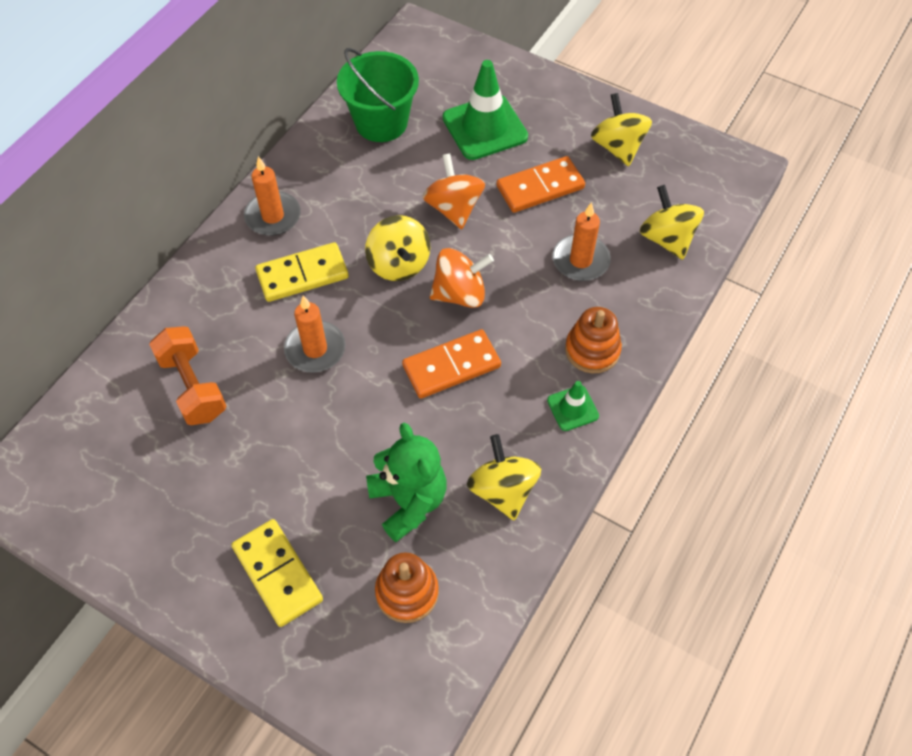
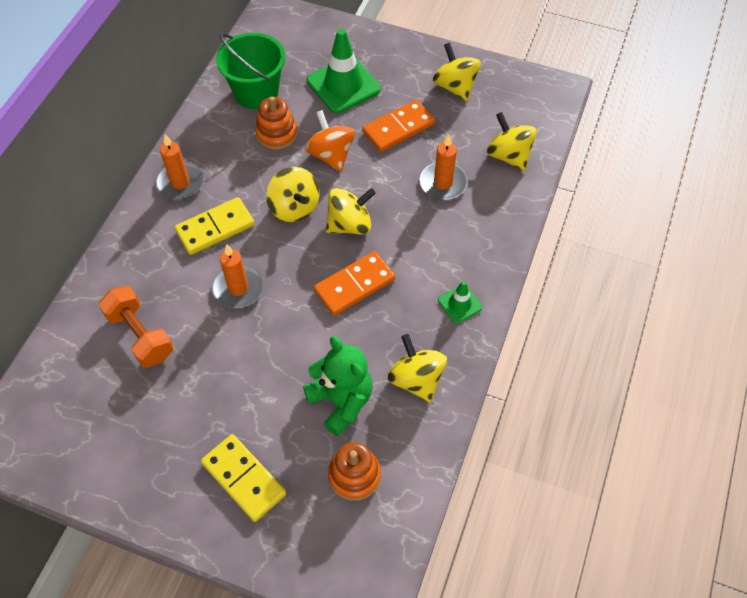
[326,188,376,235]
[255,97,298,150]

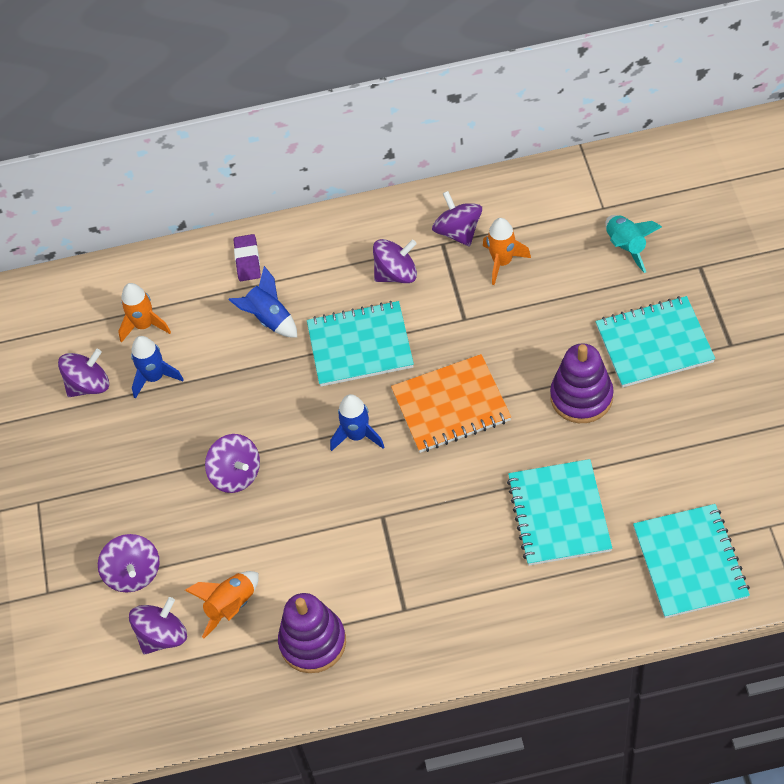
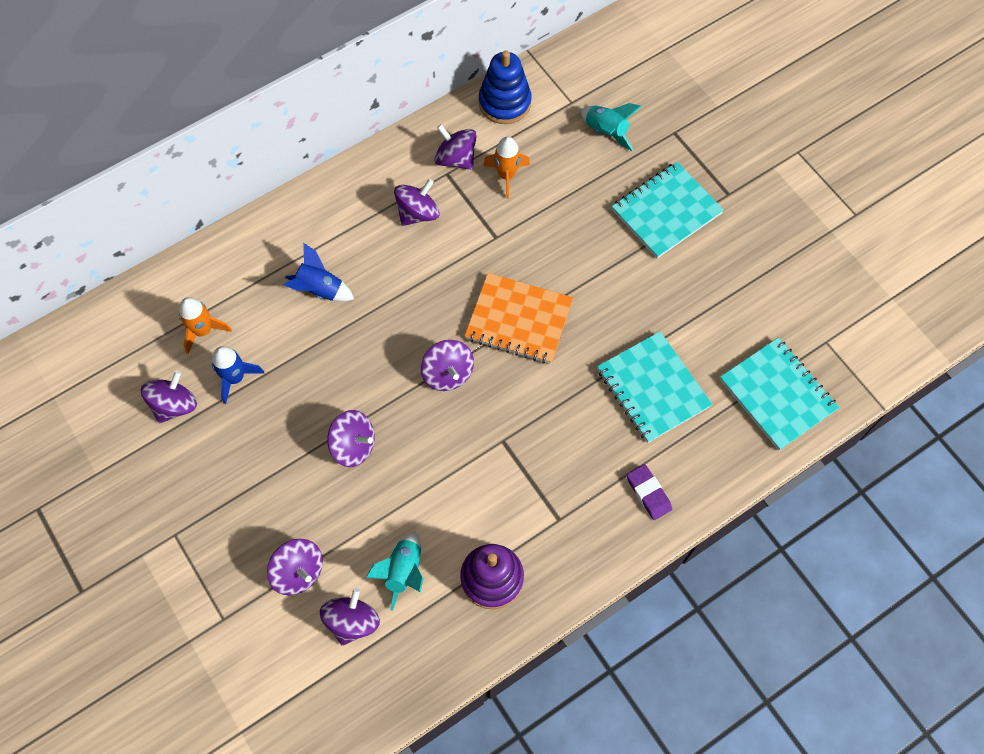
[366,531,423,611]
[627,464,672,520]
[307,301,414,387] (first image)
[421,340,474,391]
[465,273,573,364]
[550,343,614,423] (first image)
[479,50,532,124]

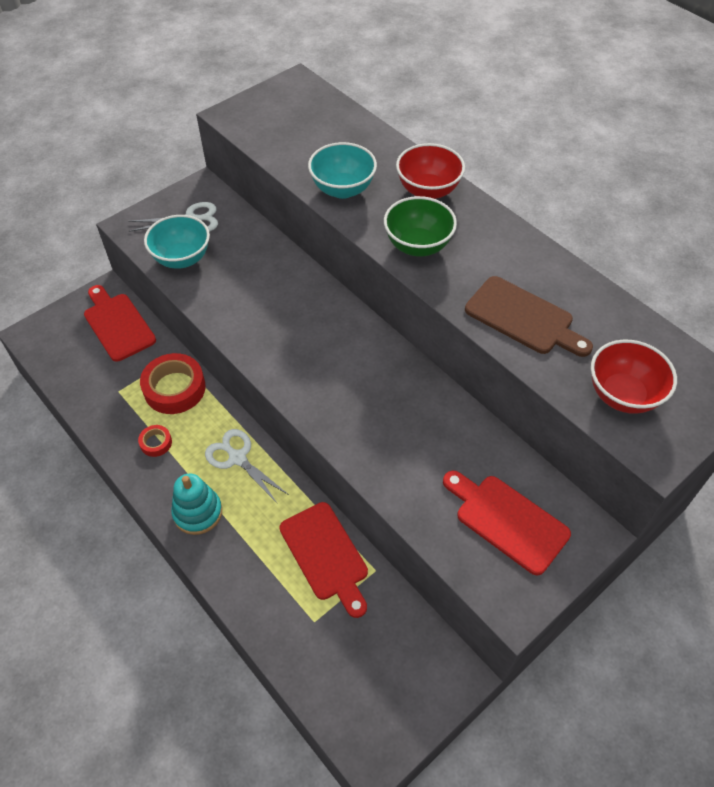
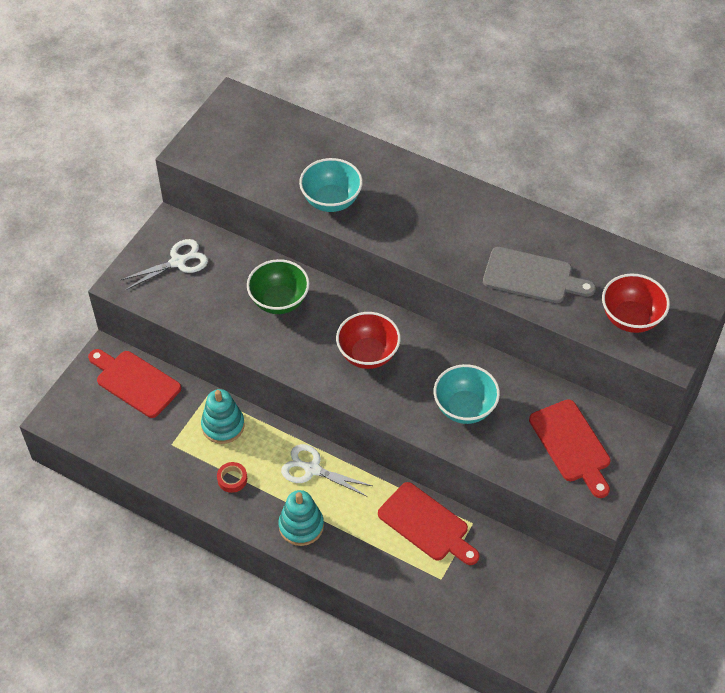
[201,389,245,444]
[434,364,500,424]
[247,259,310,314]
[336,312,401,369]
[529,400,611,498]
[483,247,596,303]

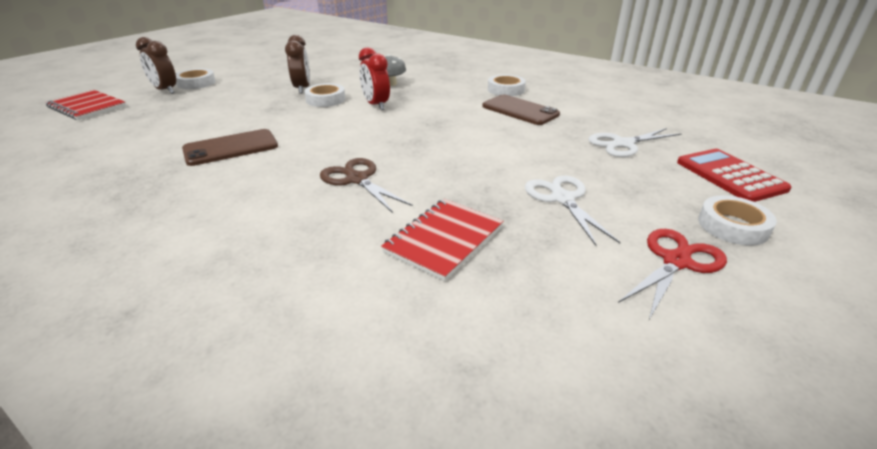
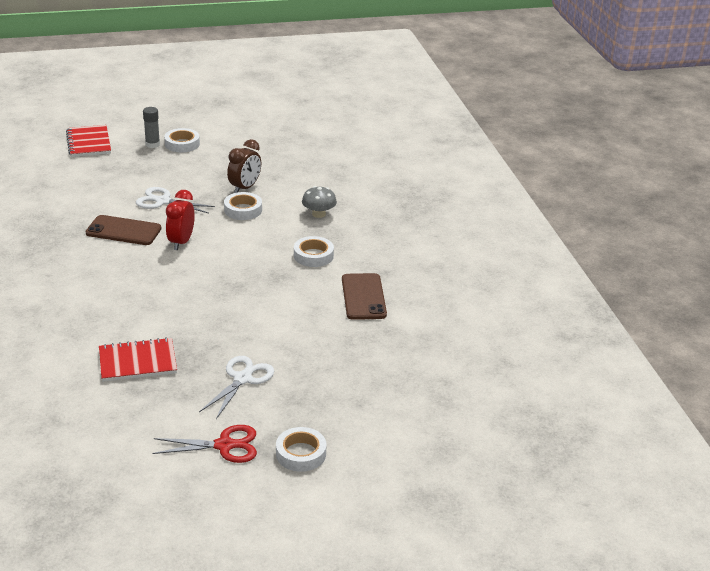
[143,107,160,148]
[320,158,413,213] (first image)
[166,190,195,250]
[294,236,334,267]
[136,187,215,213]
[677,149,792,202] (first image)

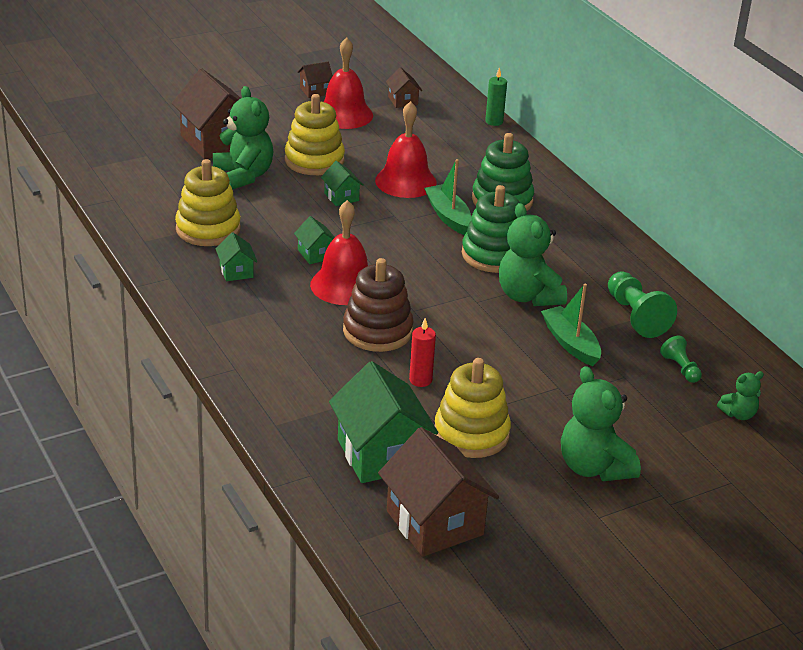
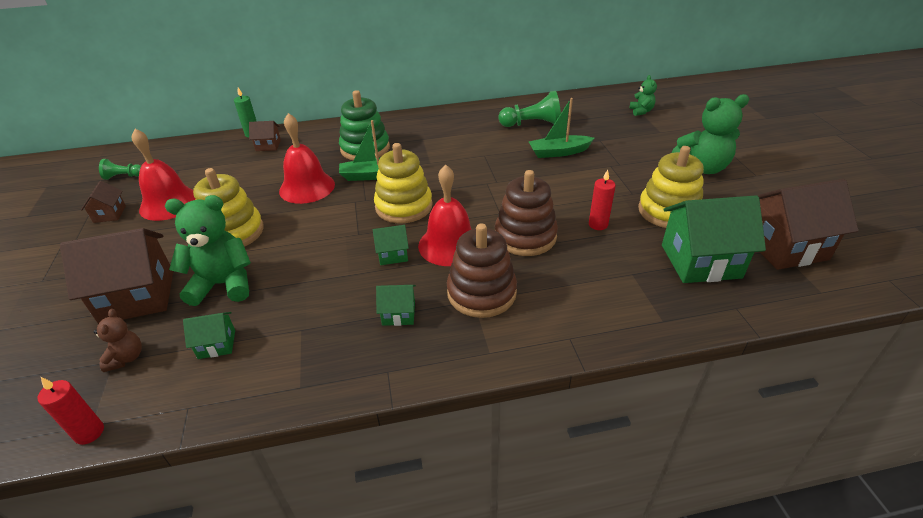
[374,143,432,223]
[183,312,235,359]
[249,121,281,151]
[462,185,520,273] (first image)
[499,203,567,306] (first image)
[99,159,141,180]
[37,377,104,445]
[94,309,142,372]
[447,223,517,318]

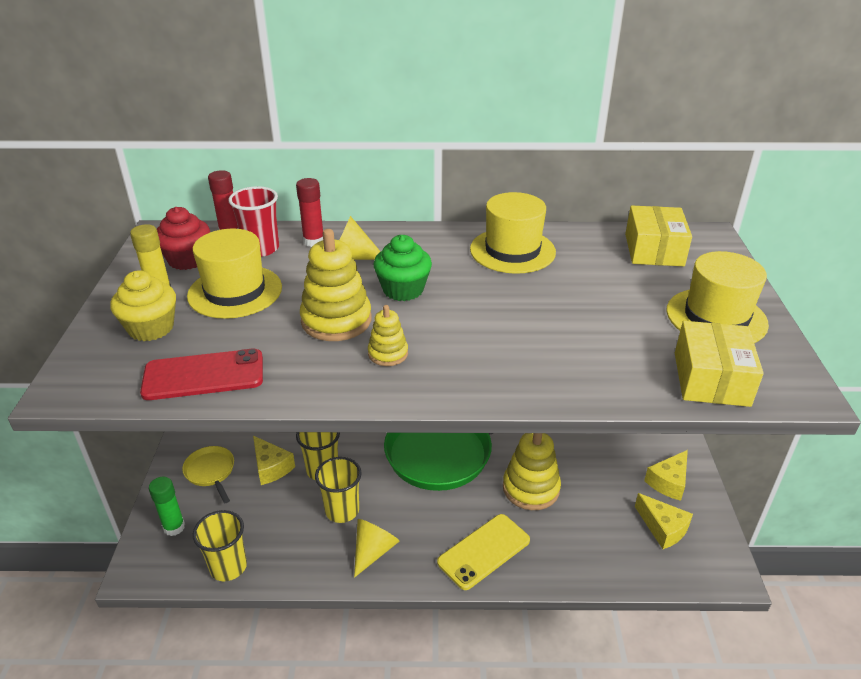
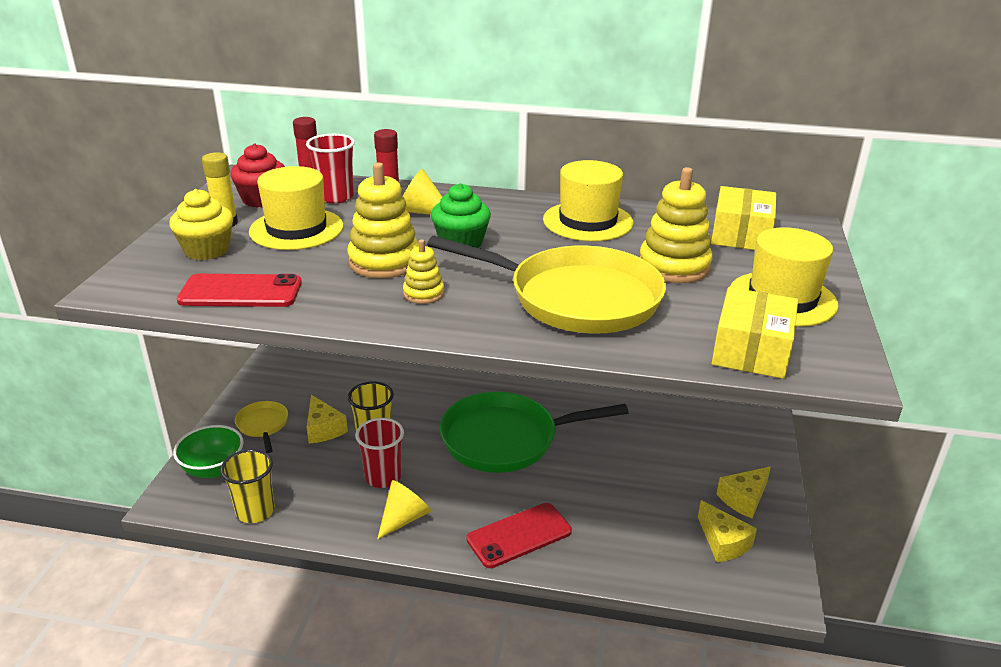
[173,425,244,478]
[355,418,404,488]
[467,503,572,568]
[640,167,713,283]
[427,236,666,334]

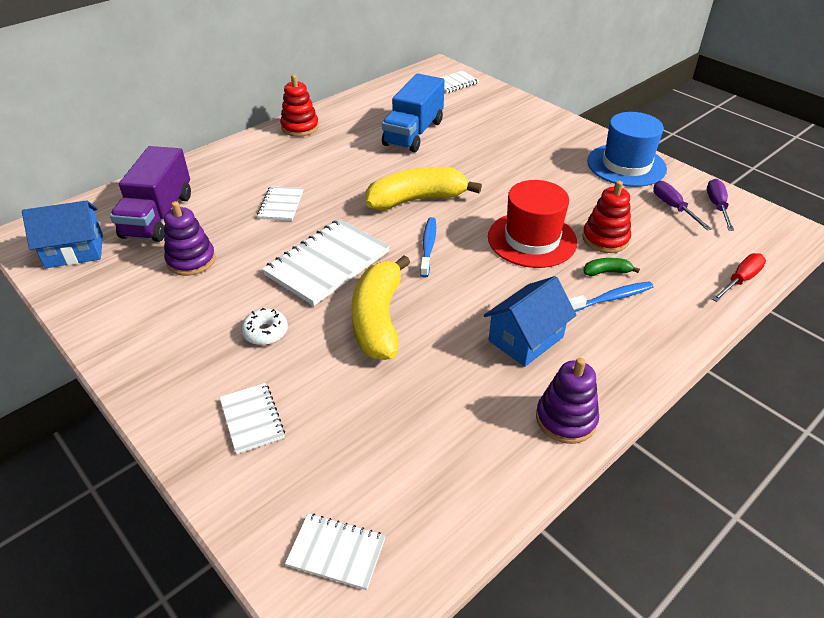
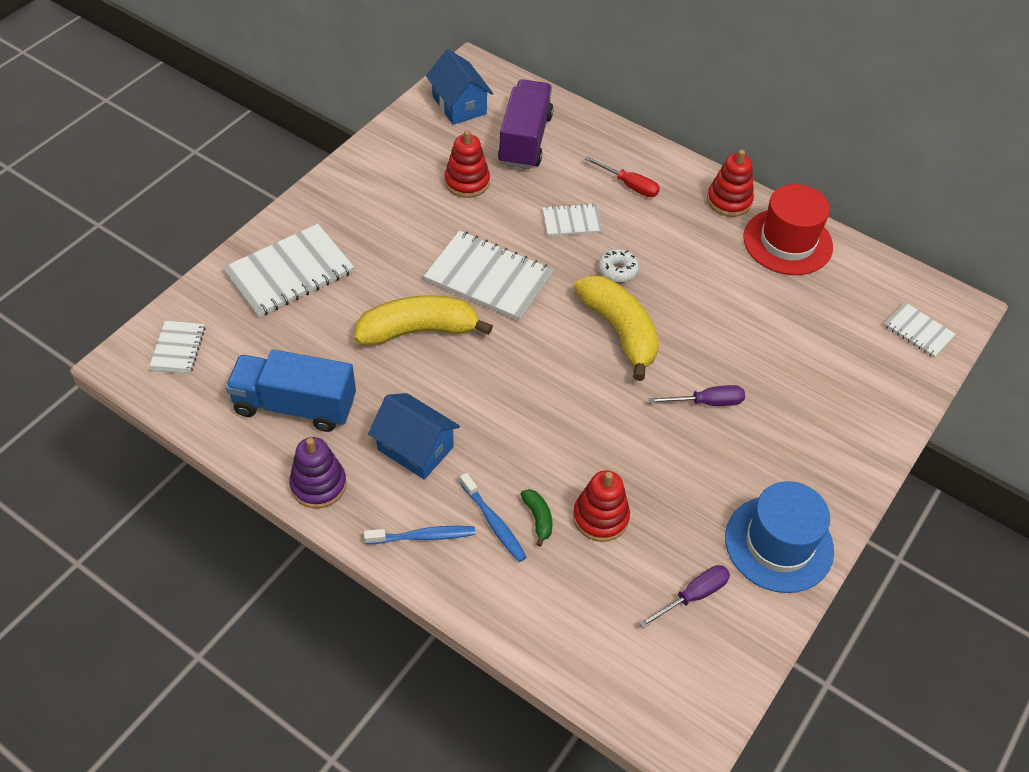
[498,79,553,169]
[444,130,490,198]
[223,224,354,317]
[598,249,639,283]
[225,349,356,432]
[364,526,475,544]
[743,184,833,275]
[648,385,745,406]
[585,156,660,197]

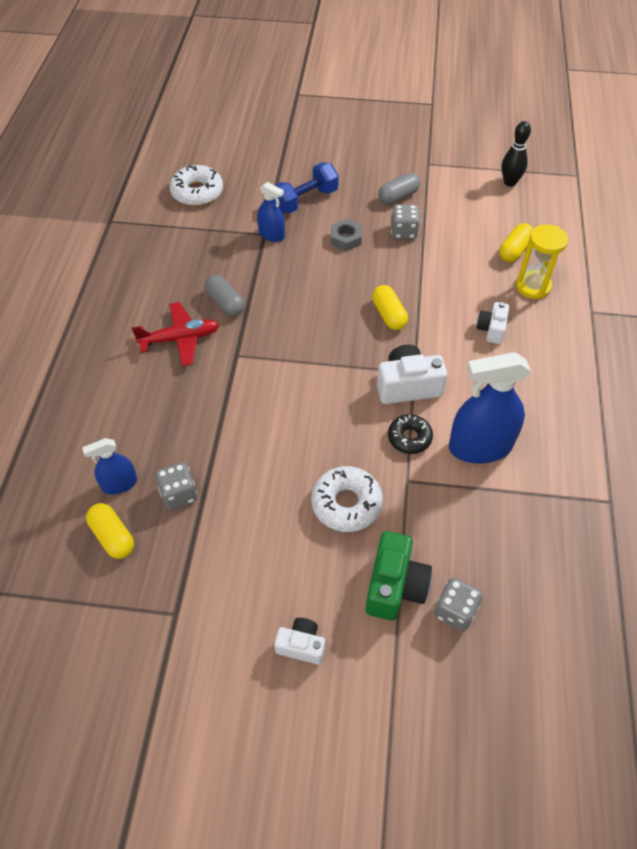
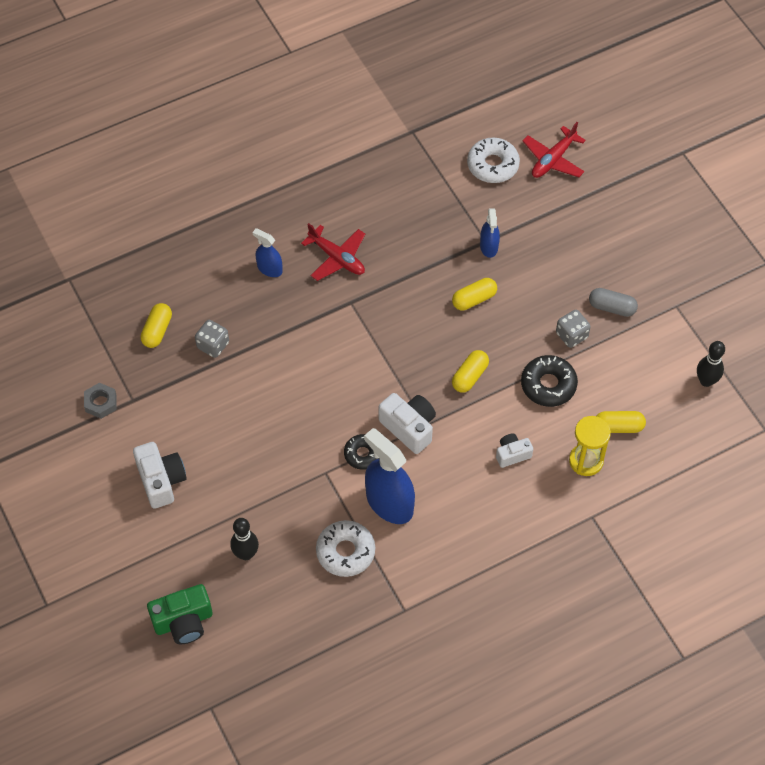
[252,228,283,277]
[205,275,245,316] (first image)
[274,163,339,214] (first image)
[133,442,187,509]
[316,520,375,577]
[84,382,116,419]
[147,584,213,645]
[230,518,259,560]
[452,278,497,311]
[521,355,578,407]
[522,122,586,178]

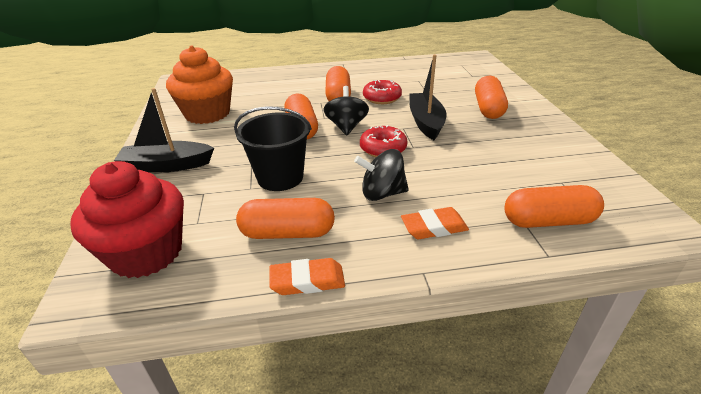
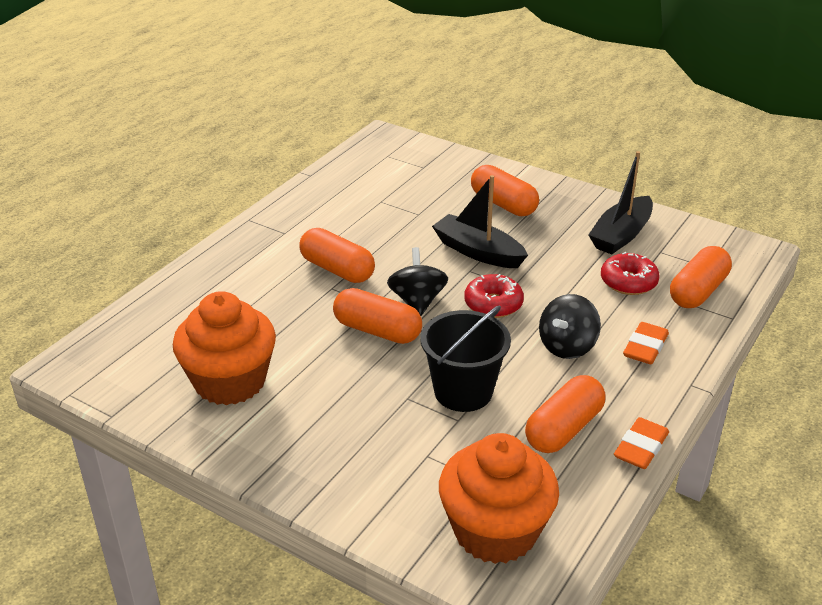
[439,433,559,564]
[588,151,653,254]
[387,247,448,316]
[601,252,660,295]

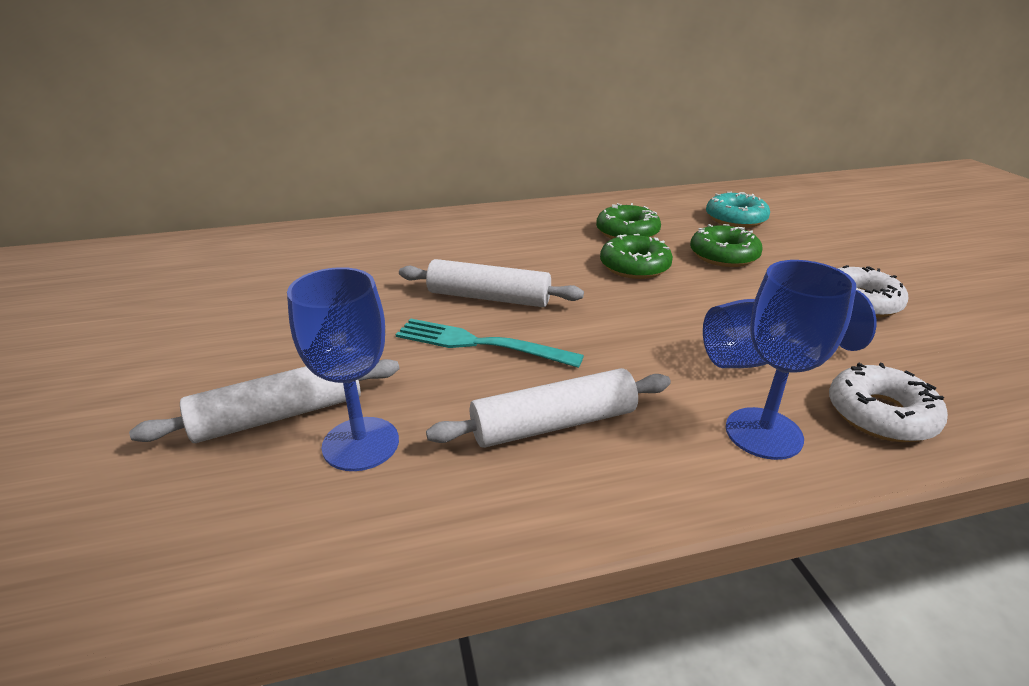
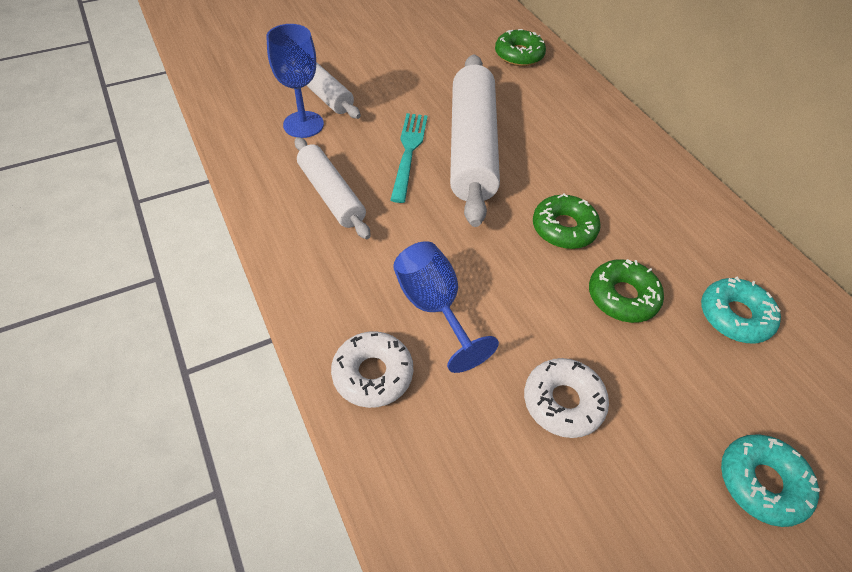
[450,54,500,227]
[495,29,546,66]
[726,260,856,460] (first image)
[721,435,820,527]

